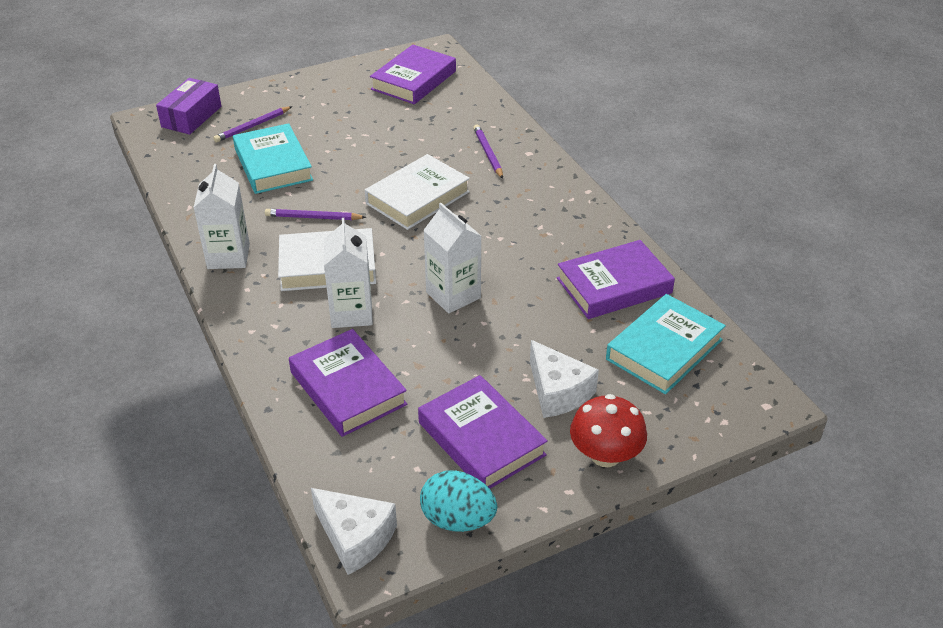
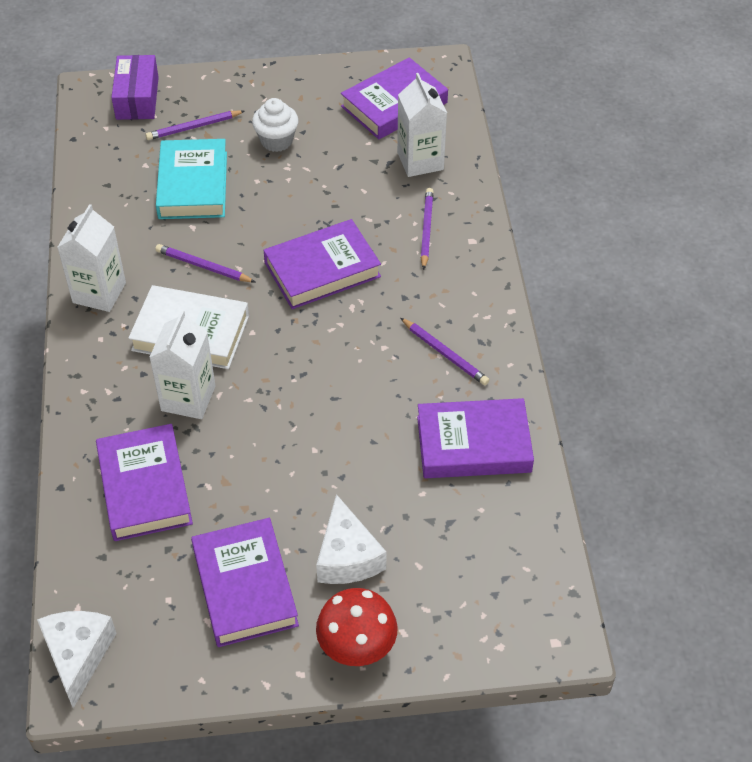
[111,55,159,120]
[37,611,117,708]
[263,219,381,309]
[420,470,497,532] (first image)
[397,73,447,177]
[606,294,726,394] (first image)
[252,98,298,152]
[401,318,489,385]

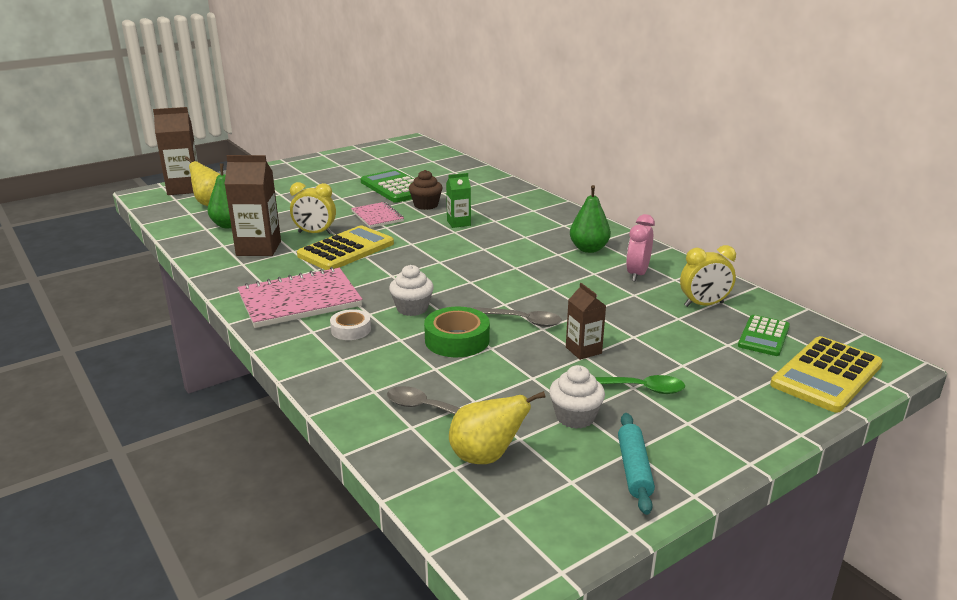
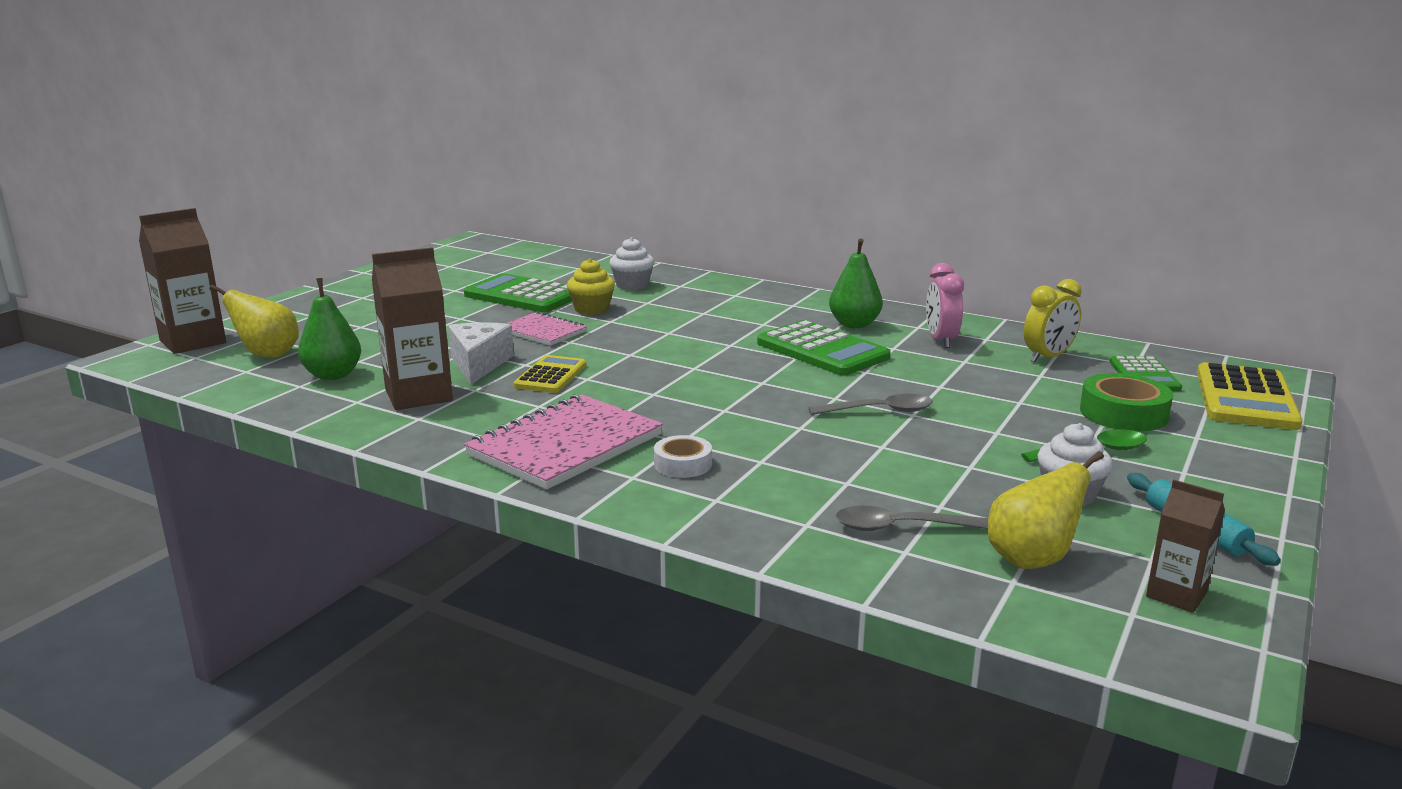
[448,322,514,384]
[513,355,586,393]
[609,237,654,290]
[567,258,615,315]
[1080,373,1173,431]
[446,173,471,228] (first image)
[1146,480,1225,613]
[757,320,890,376]

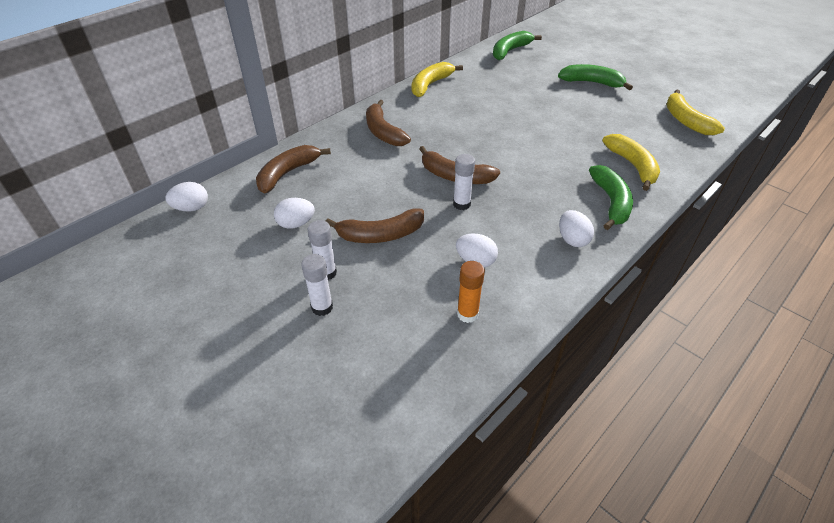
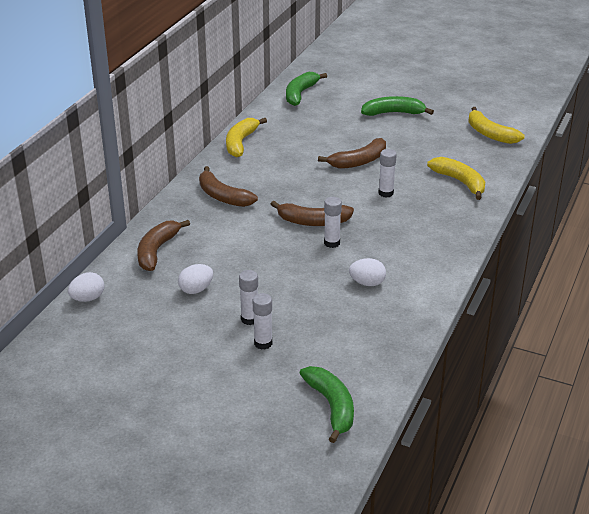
[318,138,386,169]
[457,261,485,323] (first image)
[559,210,594,247] (first image)
[300,366,354,443]
[378,149,397,198]

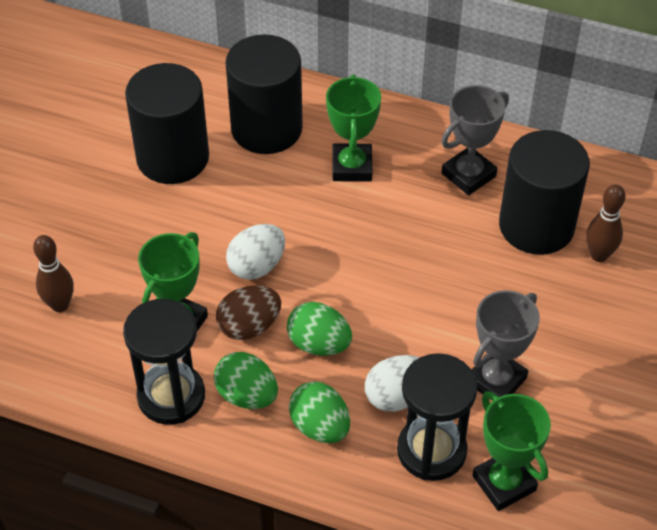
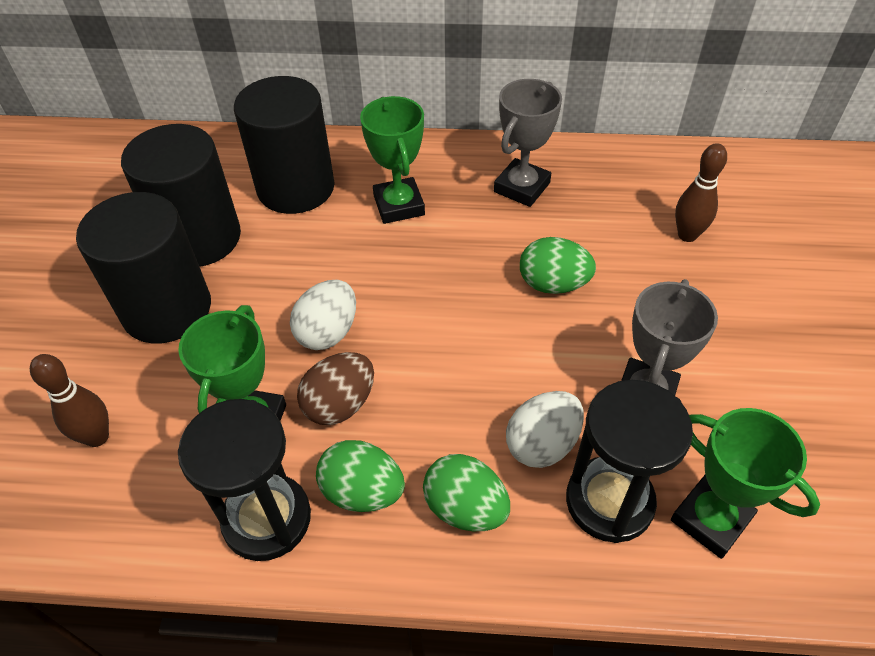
[520,237,596,294]
[76,192,211,343]

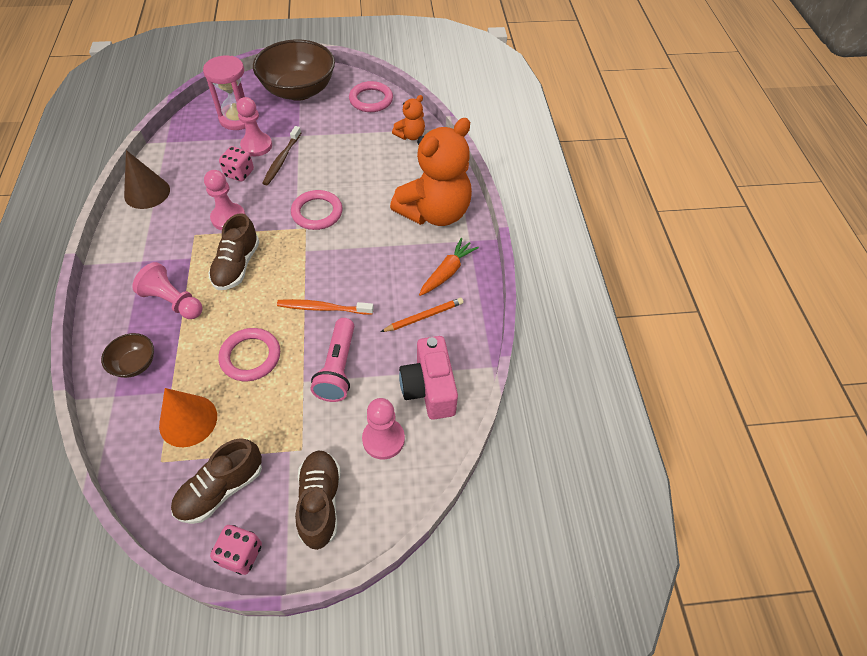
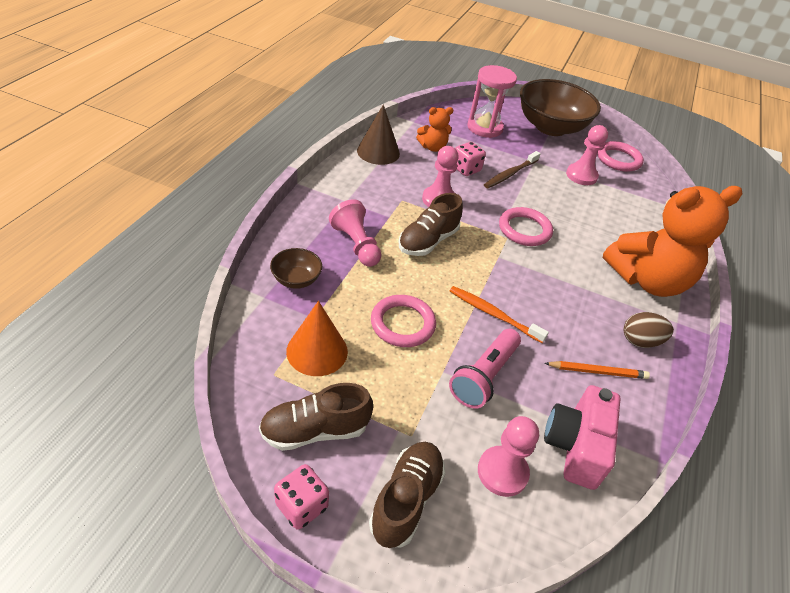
[566,125,608,185]
[416,107,453,152]
[624,312,674,348]

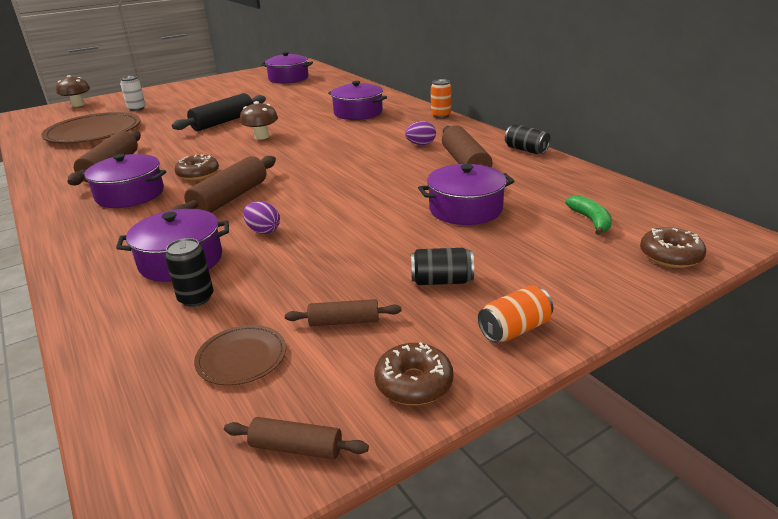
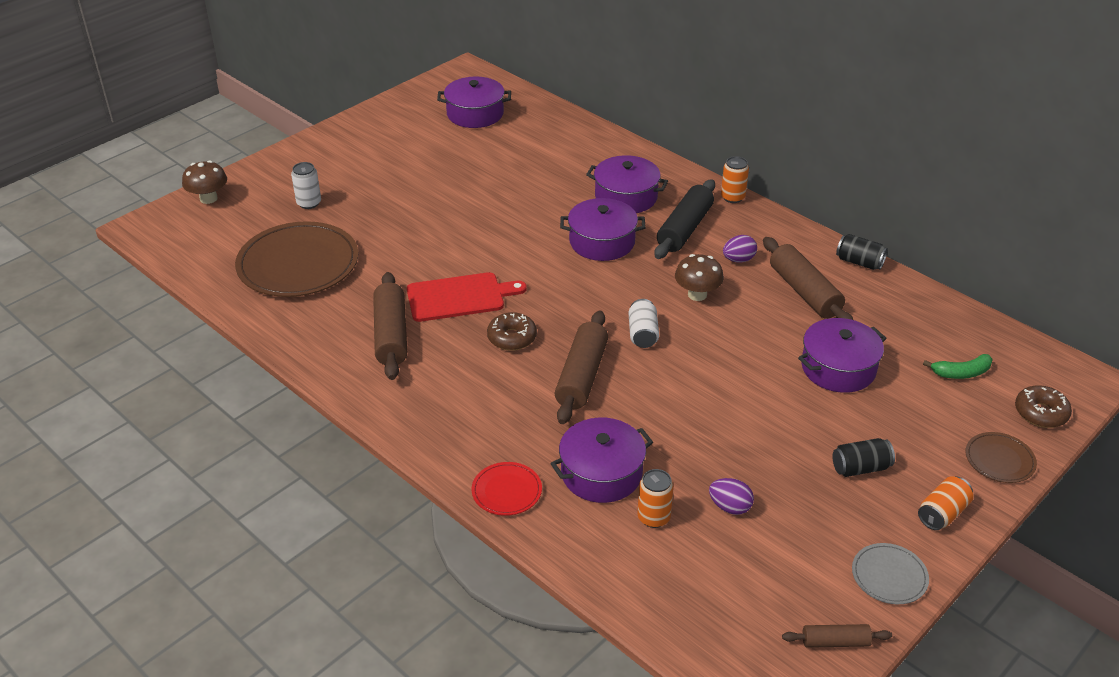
[560,198,646,261]
[637,469,674,528]
[654,179,715,259]
[966,432,1037,483]
[675,254,724,301]
[709,478,754,515]
[285,299,402,326] (first image)
[852,543,929,604]
[923,354,993,379]
[407,272,527,322]
[472,462,542,516]
[628,299,659,348]

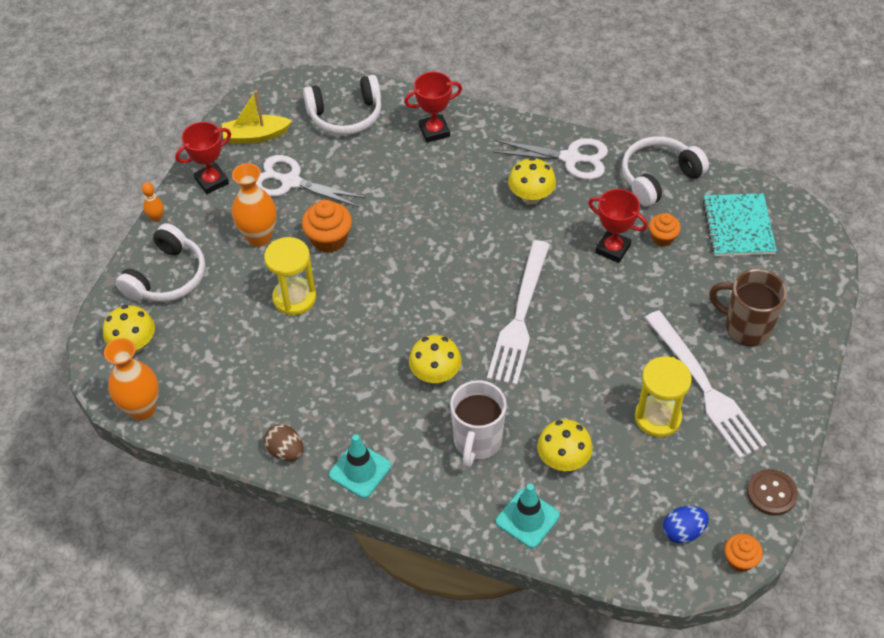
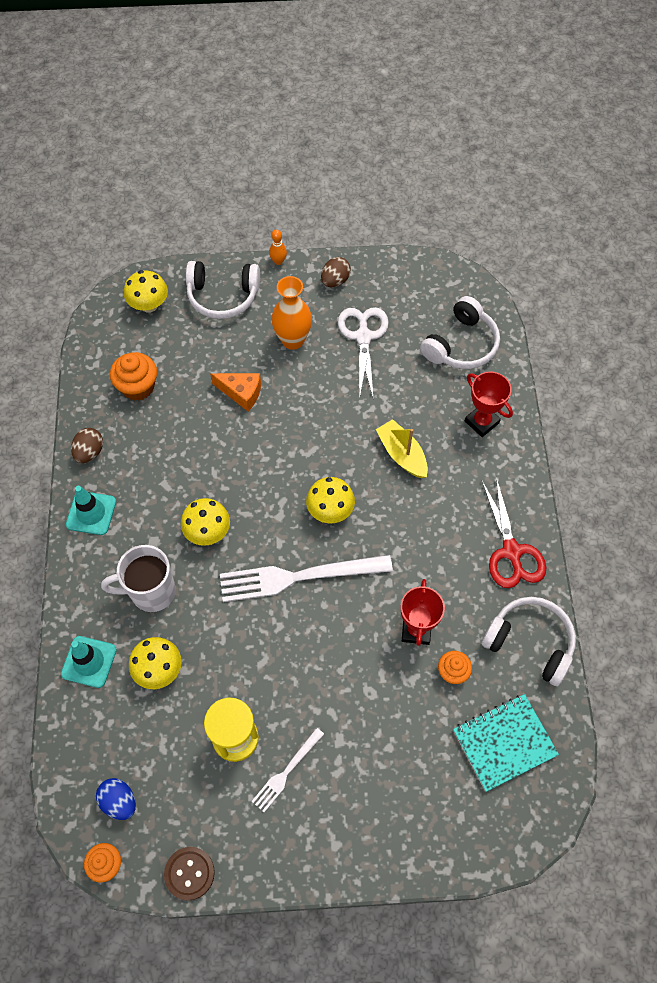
[104,338,159,421] (first image)
[321,257,351,287]
[376,419,428,478]
[210,373,261,411]
[110,352,157,401]
[420,296,500,369]
[482,477,546,588]
[306,477,355,523]
[252,728,324,812]
[709,269,787,346] (first image)

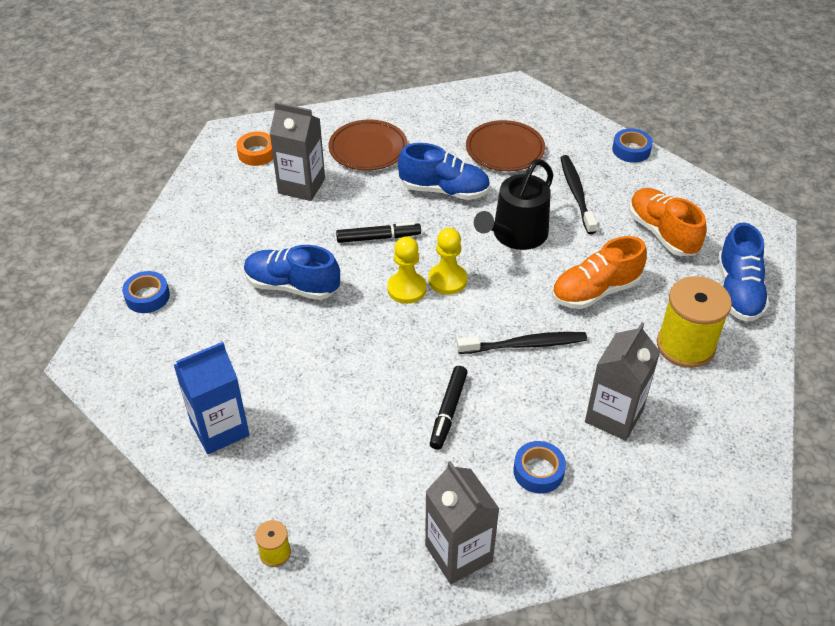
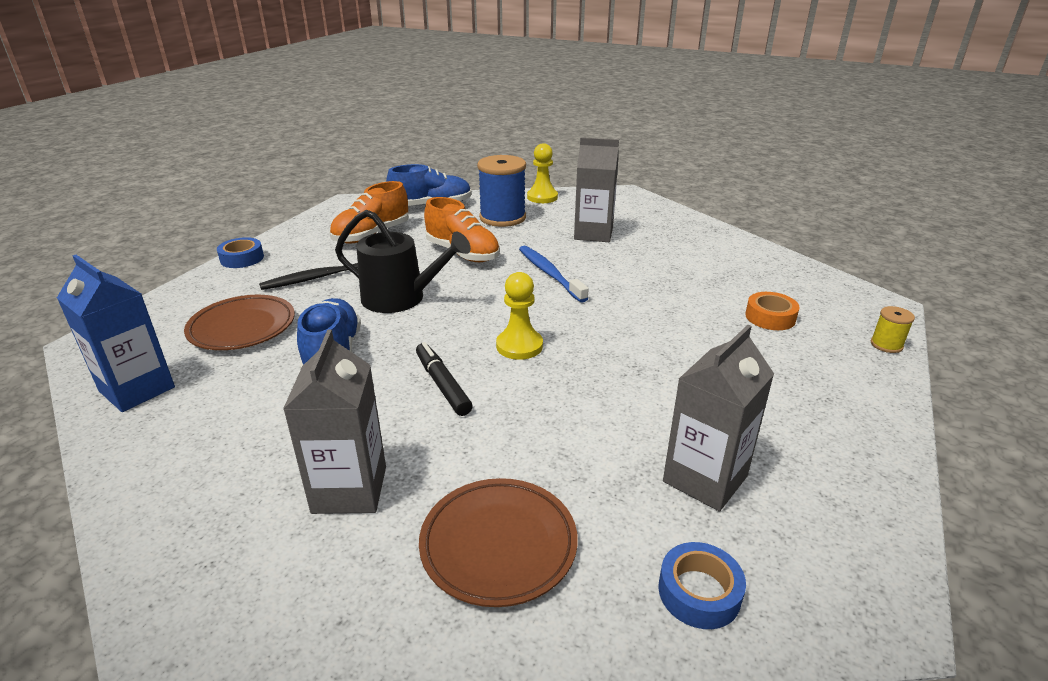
[57,255,175,412]
[745,292,800,330]
[244,245,340,300] (first image)
[419,478,578,607]
[663,325,774,511]
[527,143,558,203]
[430,366,468,450] (first image)
[519,246,589,303]
[513,441,566,493] (first image)
[477,155,526,227]

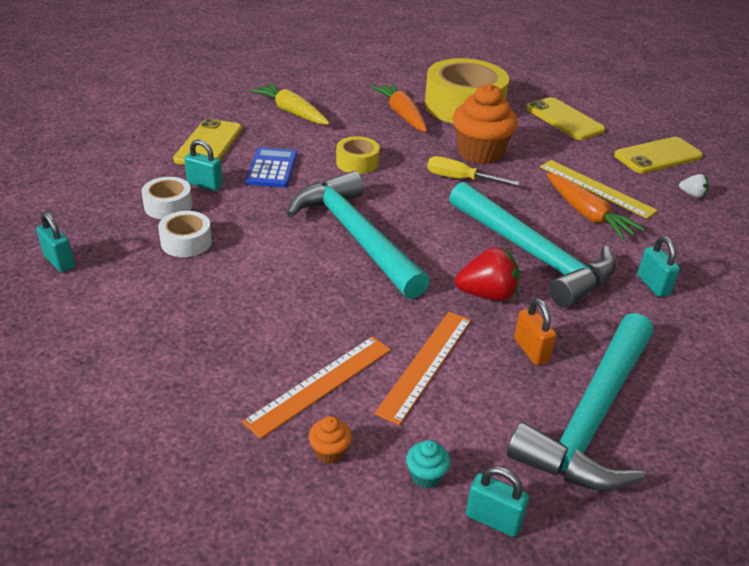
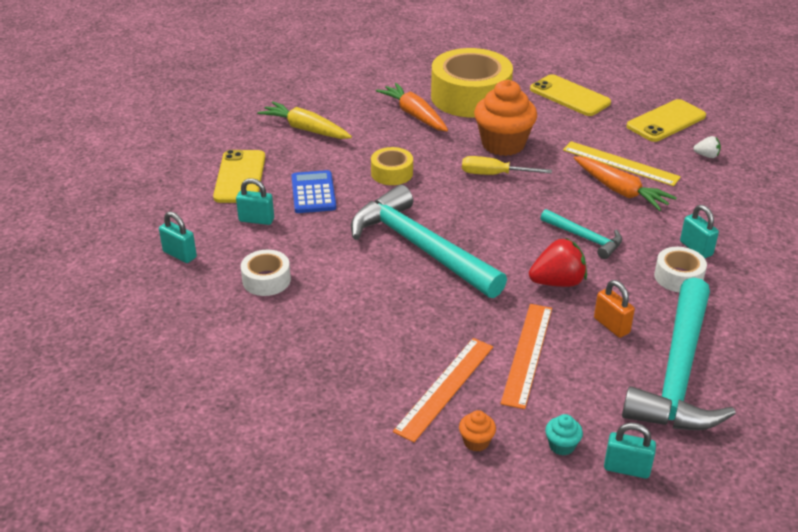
[159,211,197,263]
[654,247,707,293]
[540,209,622,259]

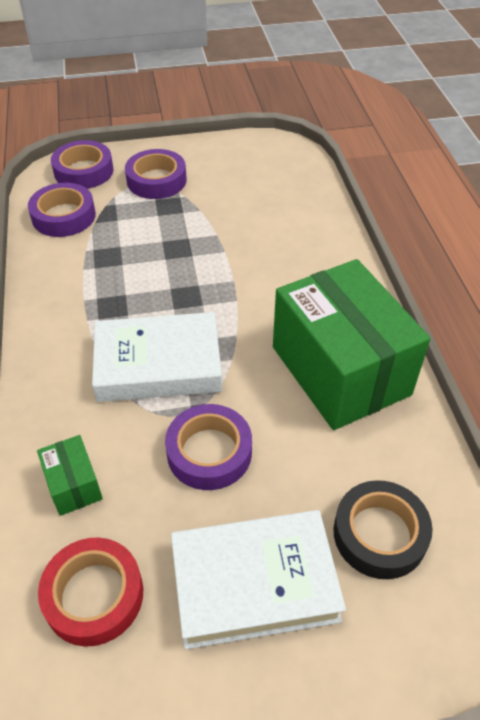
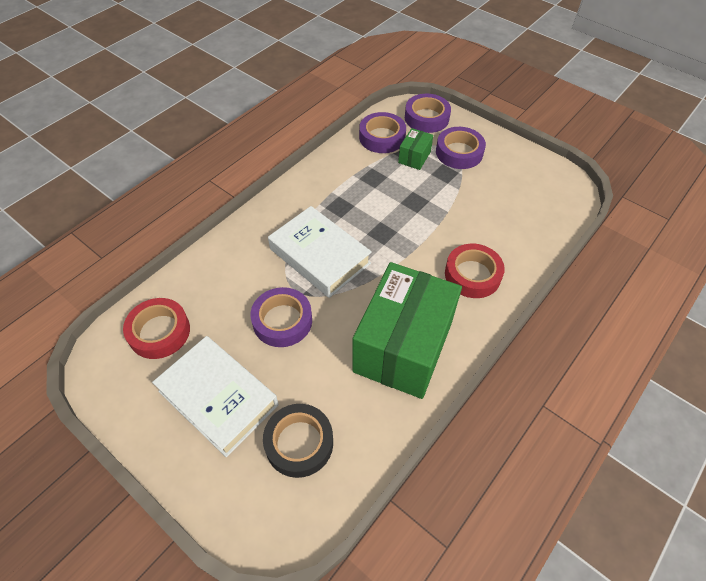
[398,128,433,170]
[445,244,505,298]

